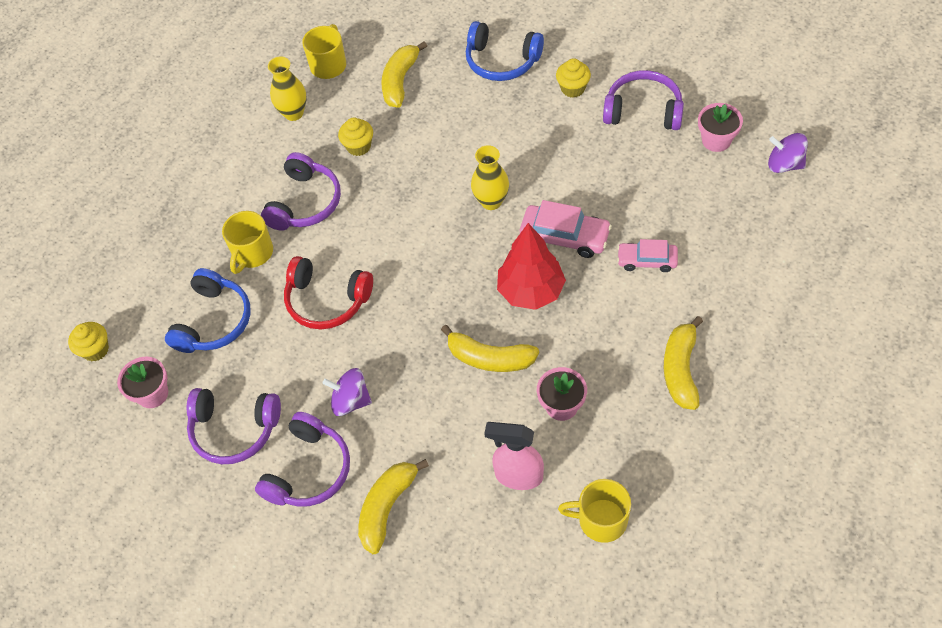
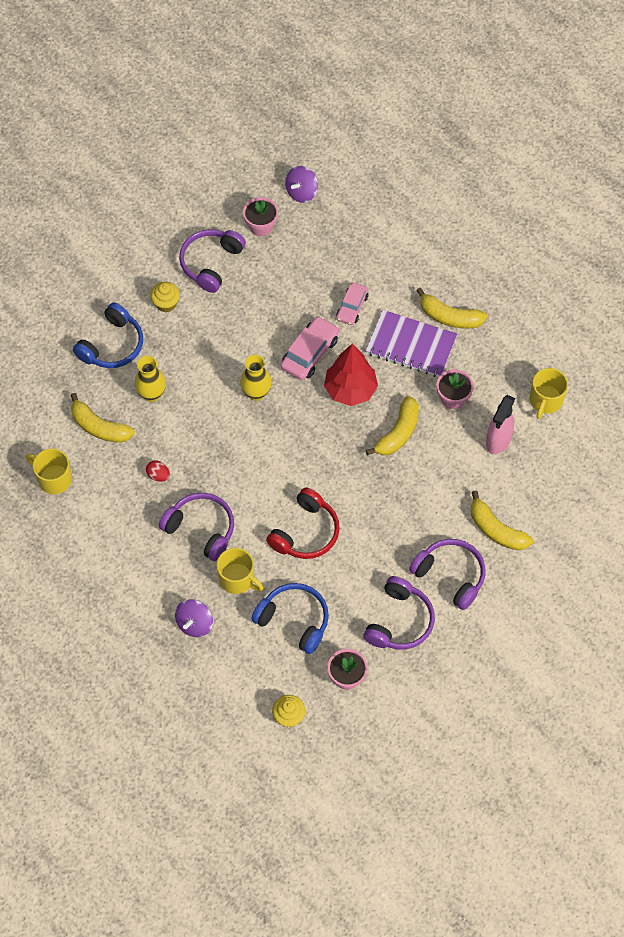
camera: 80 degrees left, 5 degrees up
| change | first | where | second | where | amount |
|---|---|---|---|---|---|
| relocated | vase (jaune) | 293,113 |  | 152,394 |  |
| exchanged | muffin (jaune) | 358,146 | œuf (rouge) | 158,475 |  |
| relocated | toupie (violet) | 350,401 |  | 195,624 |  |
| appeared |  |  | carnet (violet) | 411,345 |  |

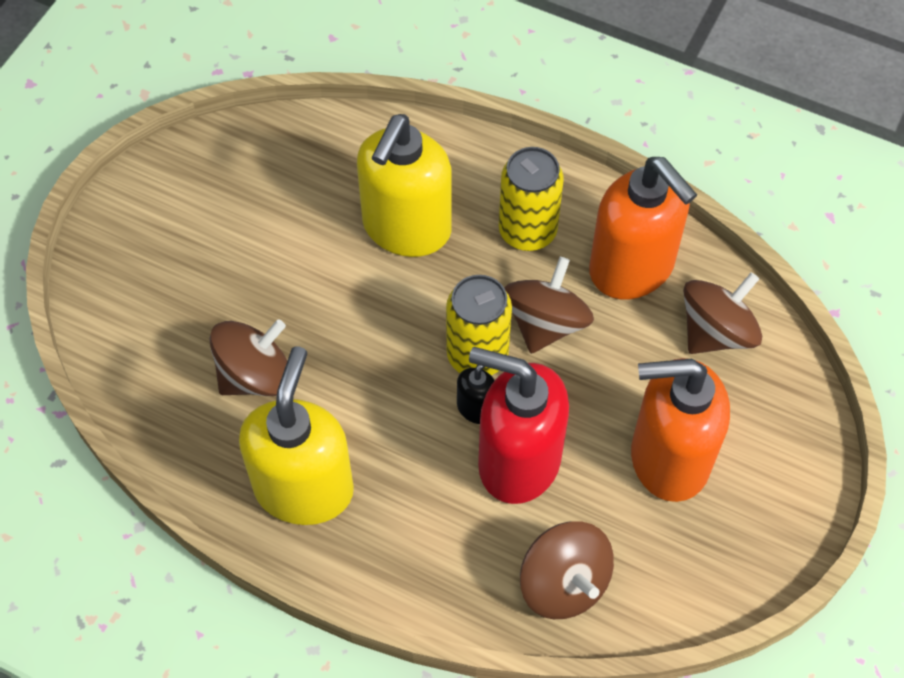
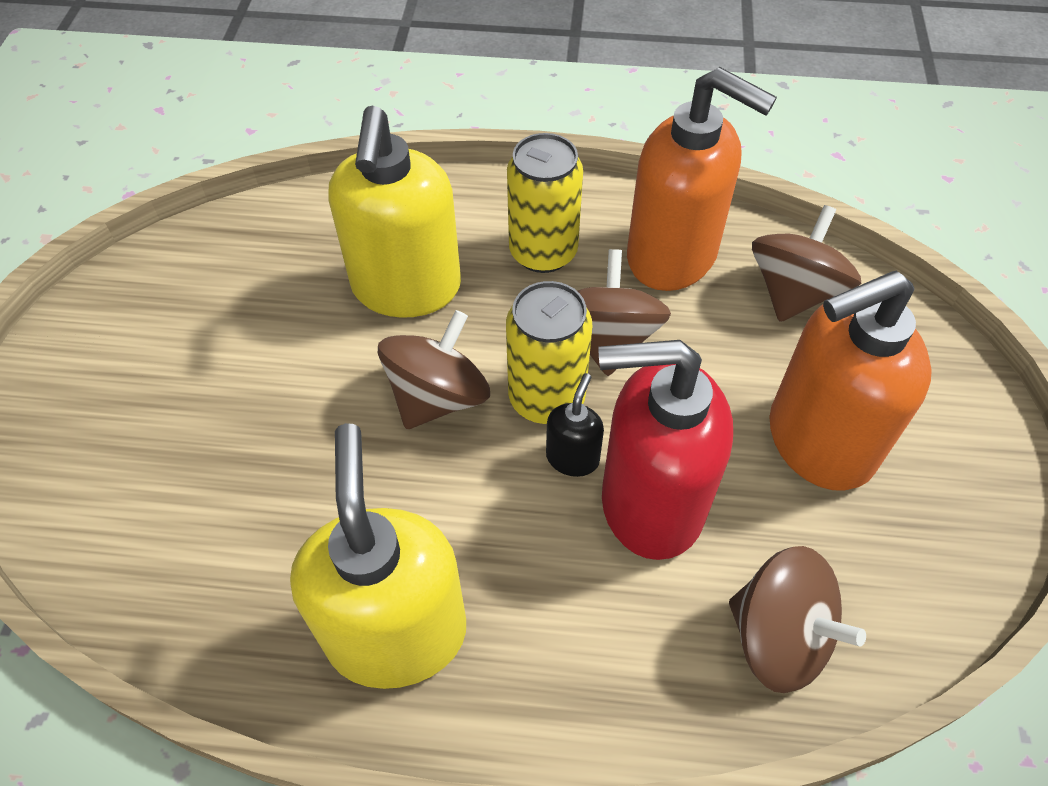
camera: 20 degrees left, 5 degrees down
| change | first | where | second | where | amount |
|---|---|---|---|---|---|
| relocated | toupie (marron) | 255,376 |  | 438,397 |  |

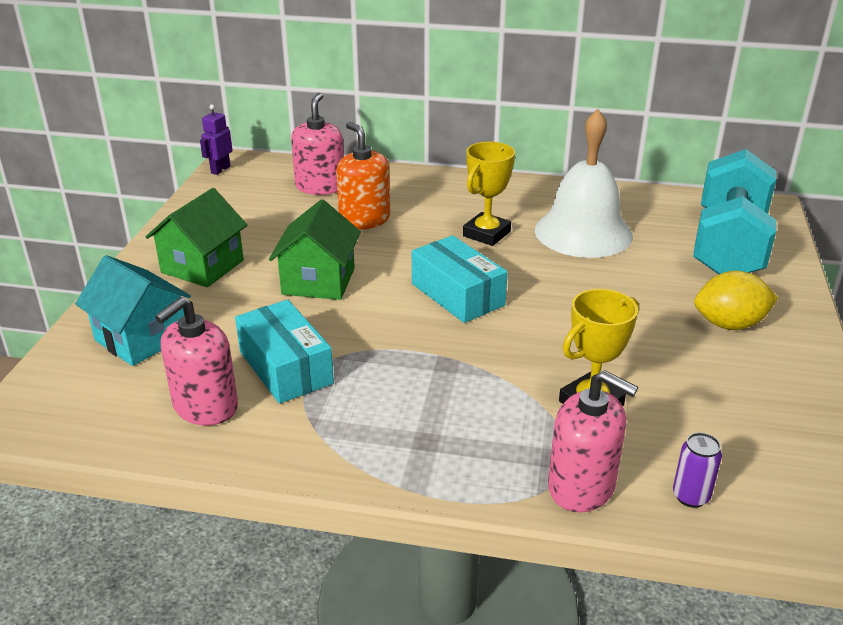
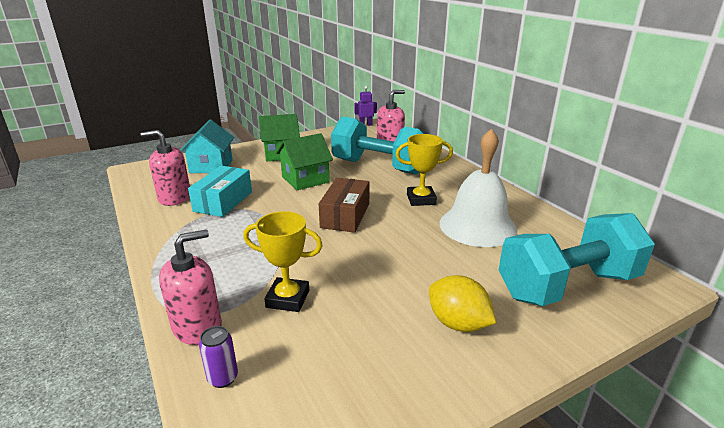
camera: 50 degrees right, 5 degrees down
| change | first | where | second | where | amount |
|---|---|---|---|---|---|
| exchanged | distributeur de savon (orange) | 364,220 | haltère (turquoise) | 378,167 |  |
| colour | boîte (turquoise) | 457,294 | boîte (marron) | 345,215 |  |
| spun | distributeur de savon (rose) | 581,486 |  | 197,327 | 120 degrees counterclockwise |

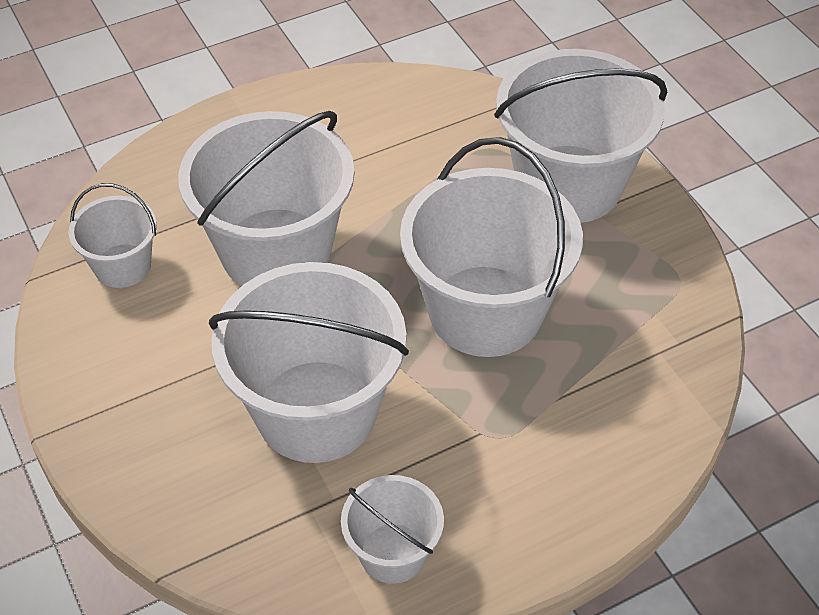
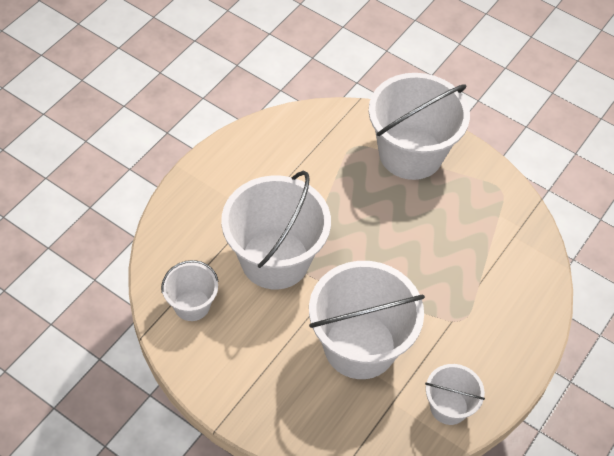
camera: 30 degrees left, 5 degrees up
| change | first | where | second | where | amount |
|---|---|---|---|---|---|
| missing | seau (blanc) | 485,311 |  |  |  |

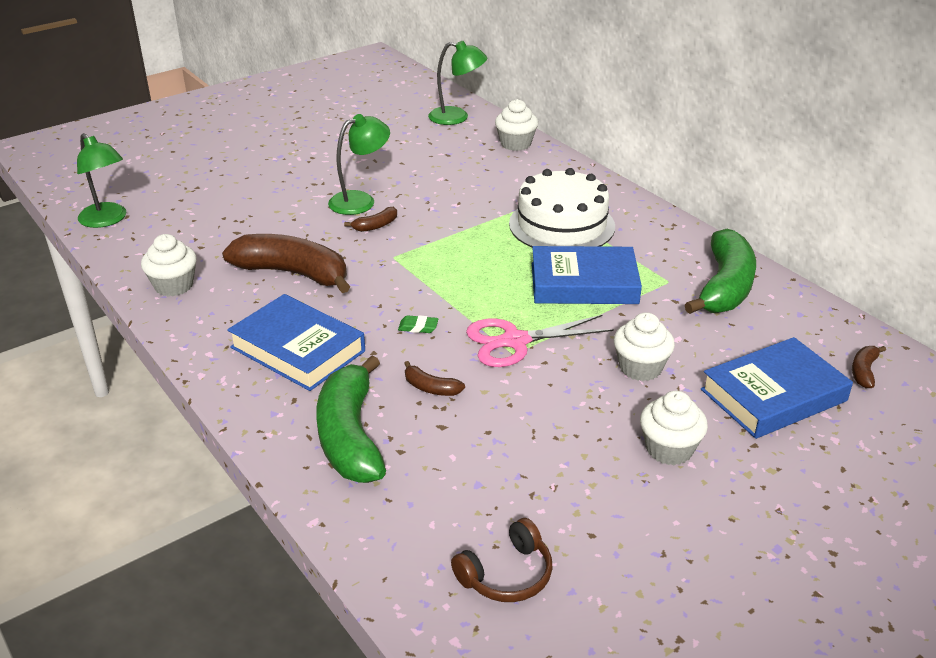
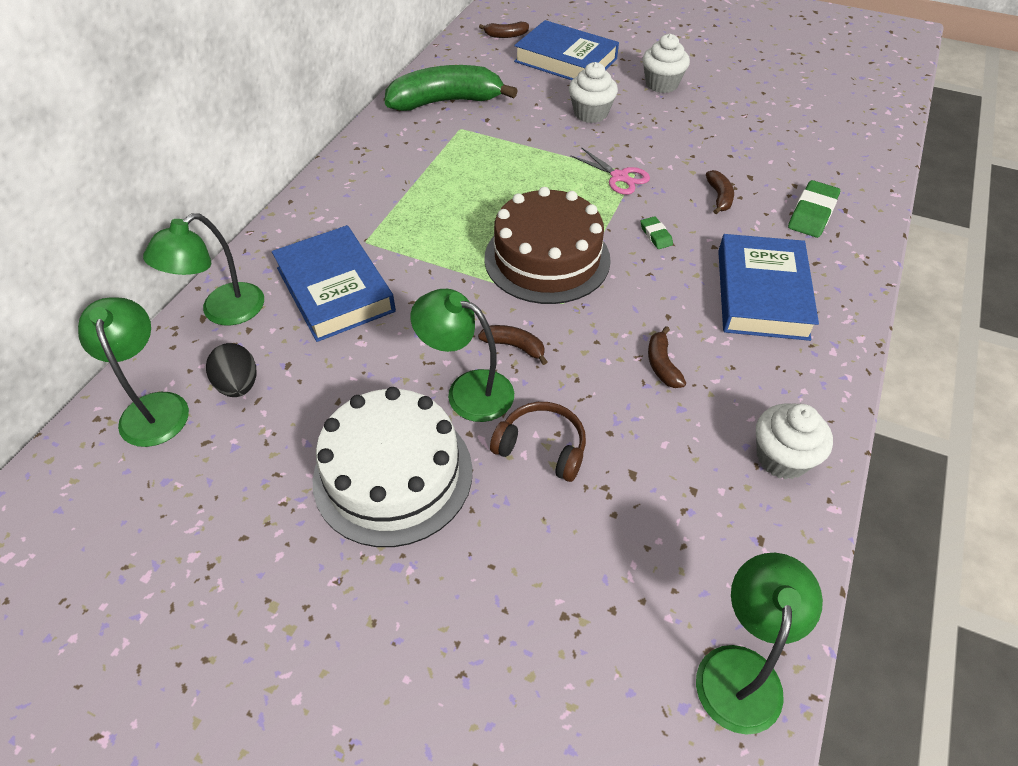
camera: 120 degrees left, 15 degrees up
| change | first | where | second | where | amount |
|---|---|---|---|---|---|
| exchanged | muffin (blanc) | 515,144 | lampe (vert) | 223,312 |  |
| relocated | gâteau (blanc) | 561,225 |  | 393,474 |  |
| size | banane (marron) | 293,273 |  | 662,364 | x0.43 |
| relocated | livre (bleu) | 584,283 |  | 335,289 |  |
| size | ciseaux (rose) | 515,341 |  | 619,177 | x0.64 |
| exchanged | banane (vert) | 350,436 | gomme (vert) | 812,213 |  |
| relocated | casque audio (marron) | 506,574 |  | 542,447 |  |
| appeared |  |  | gâteau (marron) | 547,258 |  |
| appeared |  |  | œuf (noir) | 238,385 |  |

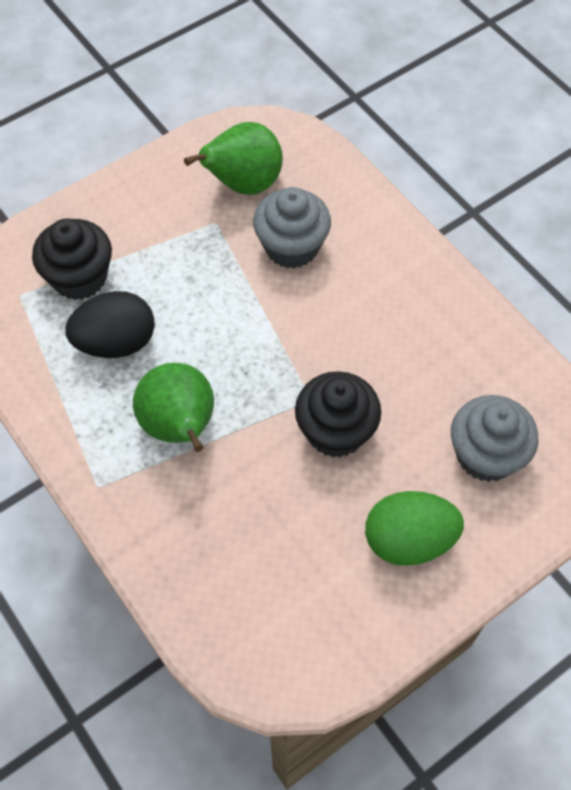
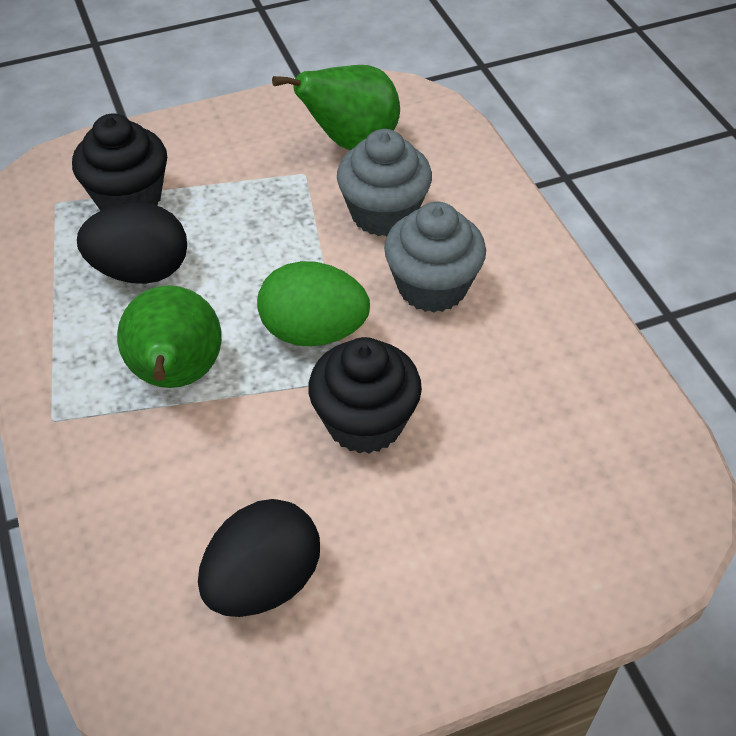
camera: 15 degrees right, 10 degrees down
| change | first | where | second | where | amount |
|---|---|---|---|---|---|
| relocated | muffin (gris) | 486,455 |  | 432,287 |  |
| relocated | œuf (vert) | 409,540 |  | 314,332 |  |
| appeared |  |  | œuf (noir) | 263,581 |  |

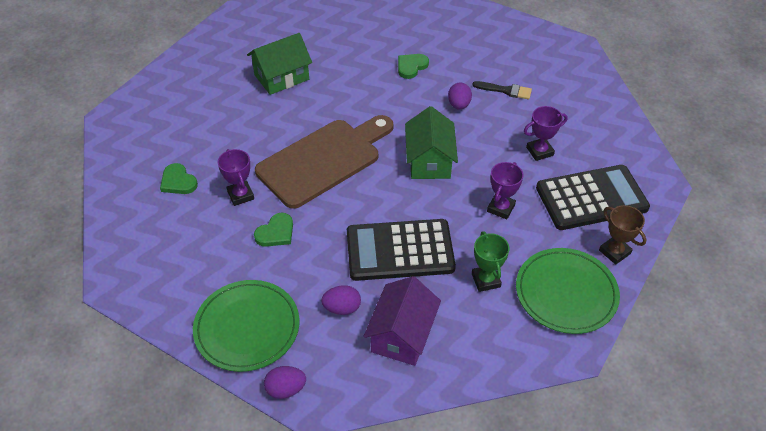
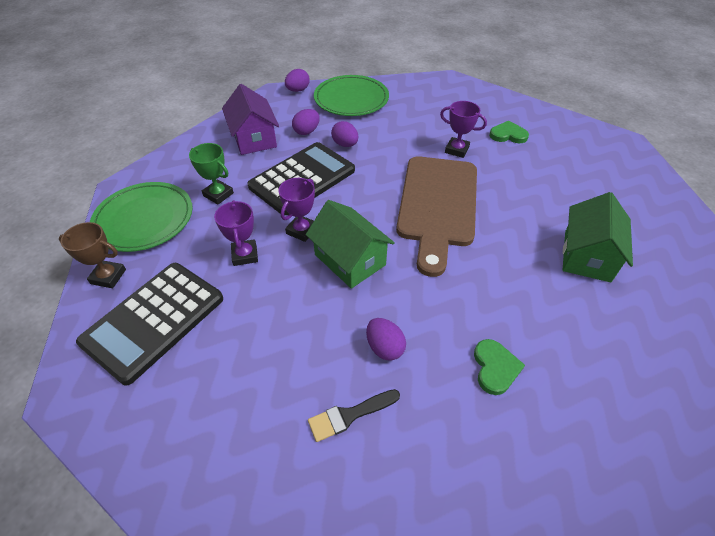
camera: 140 degrees right, 0 degrees up
| change | first | where | second | where | amount |
|---|---|---|---|---|---|
| relocated | trophée (violet) | 539,151 |  | 301,230 |  |
| missing | cœur (vert) | 276,232 |  |  |  |
| appeared |  |  | œuf (violet) | 345,144 |  |

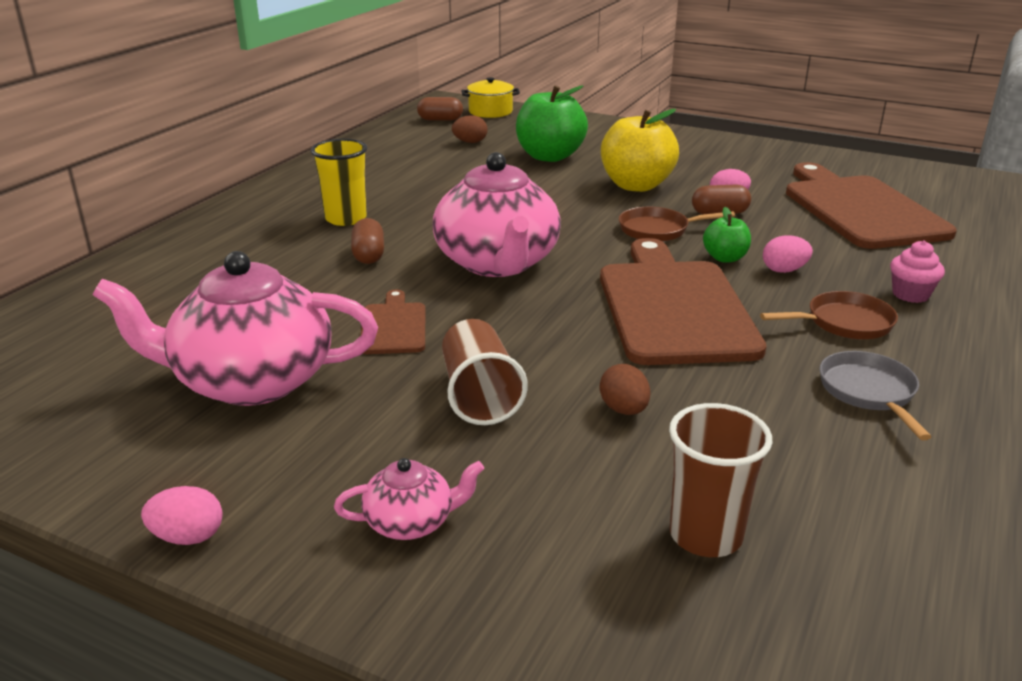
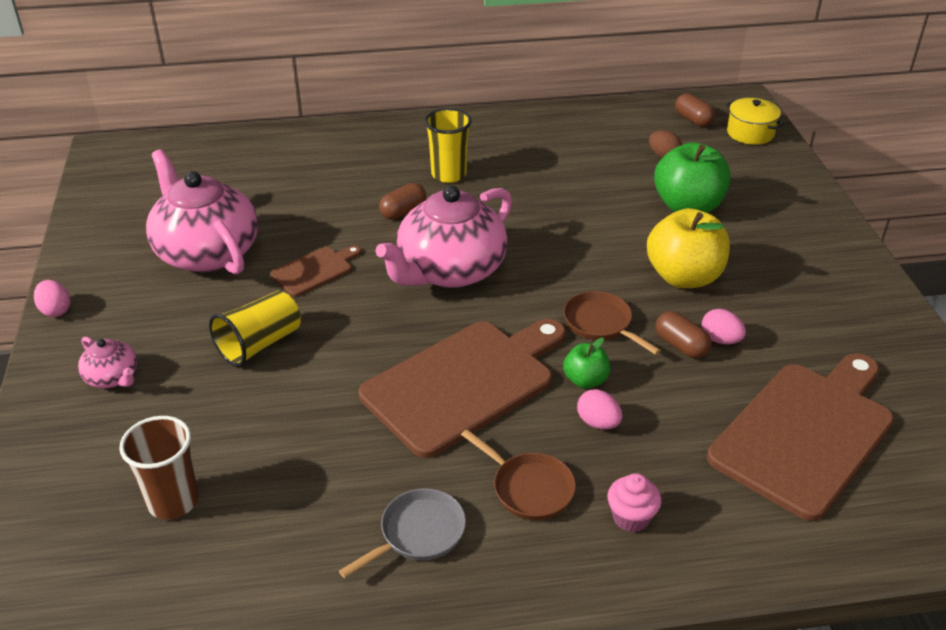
camera: 55 degrees right, 10 degrees up
| change | first | where | second | where | amount |
|---|---|---|---|---|---|
| colour | gobelet (marron) | 479,395 | gobelet (jaune) | 259,344 |  |
| missing | œuf (marron) | 624,410 |  |  |  |

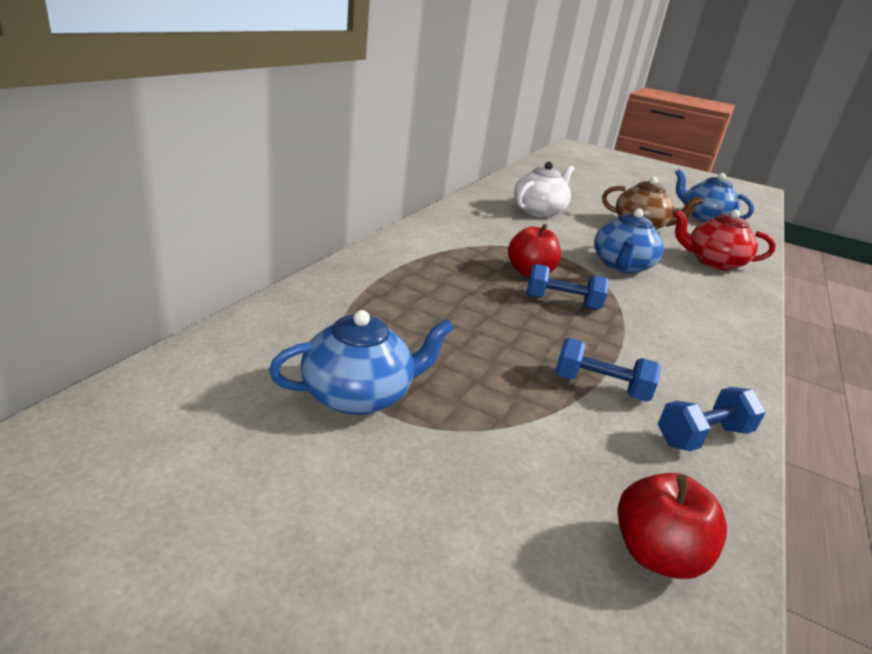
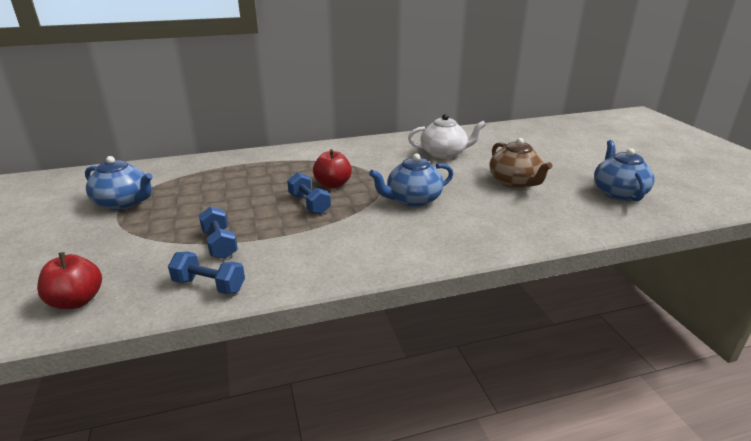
camera: 50 degrees right, 0 degrees up
| change | first | where | second | where | amount |
|---|---|---|---|---|---|
| missing | théière (rouge) | 713,262 |  |  |  |

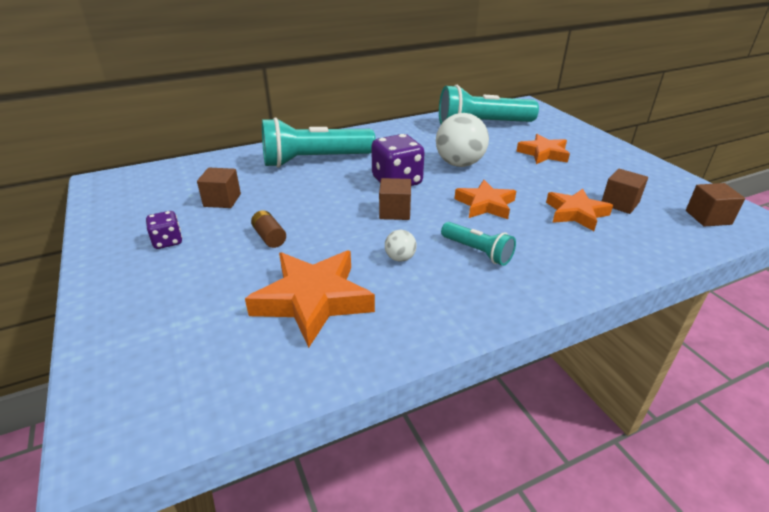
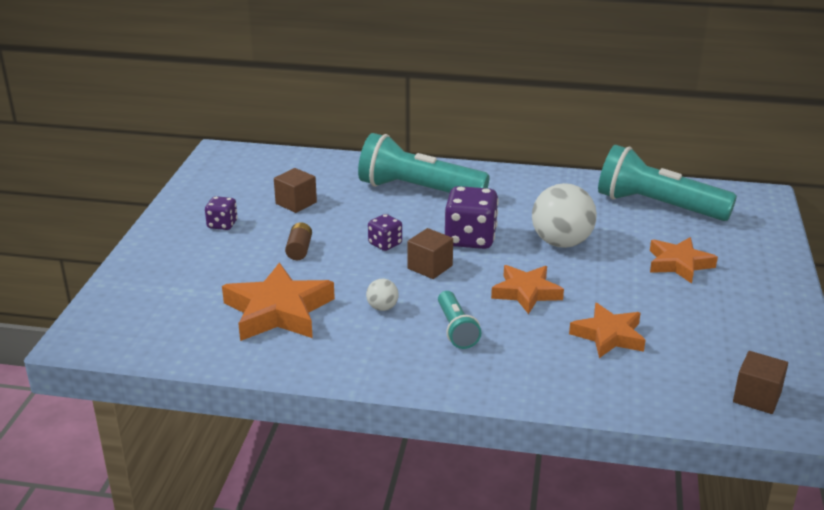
camera: 35 degrees right, 5 degrees down
| change | first | where | second | where | amount |
|---|---|---|---|---|---|
| missing | cube (marron) | 620,203 |  |  |  |
| appeared |  |  | dé (violet) | 385,244 |  |

